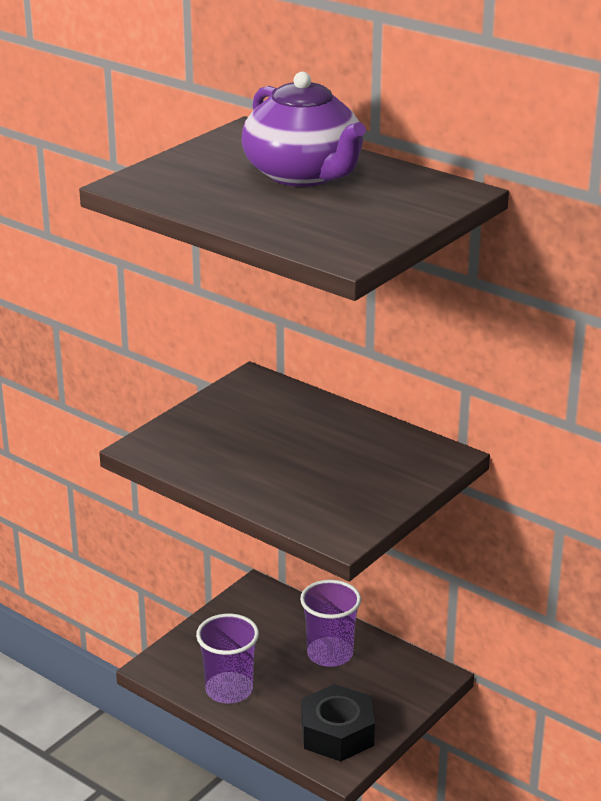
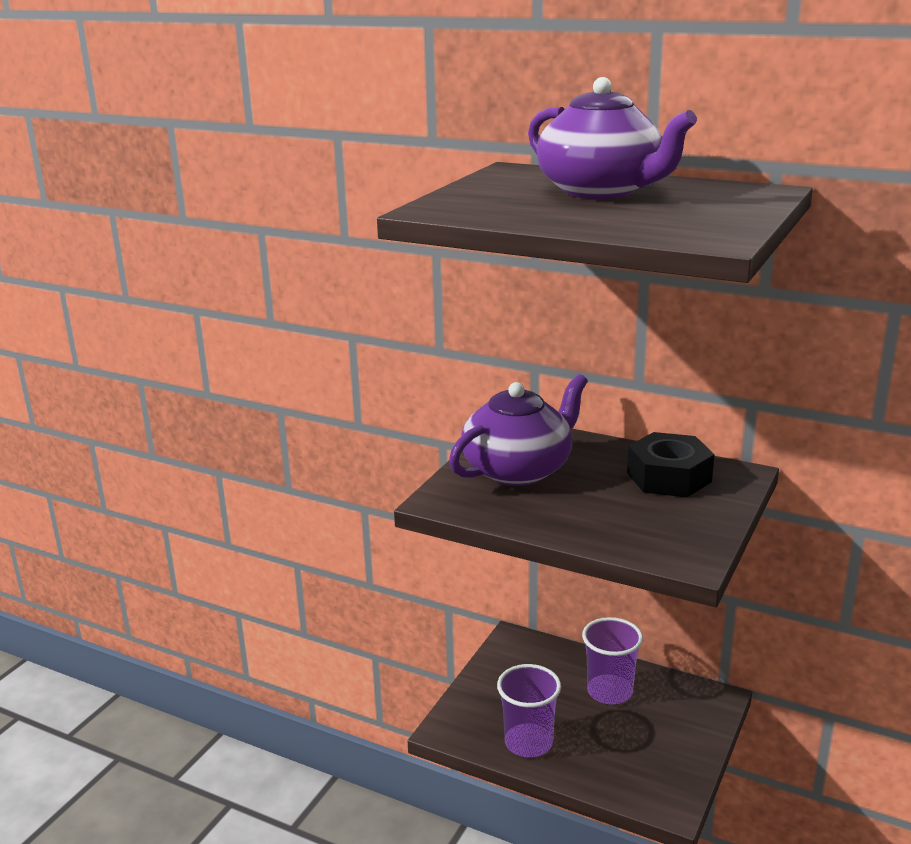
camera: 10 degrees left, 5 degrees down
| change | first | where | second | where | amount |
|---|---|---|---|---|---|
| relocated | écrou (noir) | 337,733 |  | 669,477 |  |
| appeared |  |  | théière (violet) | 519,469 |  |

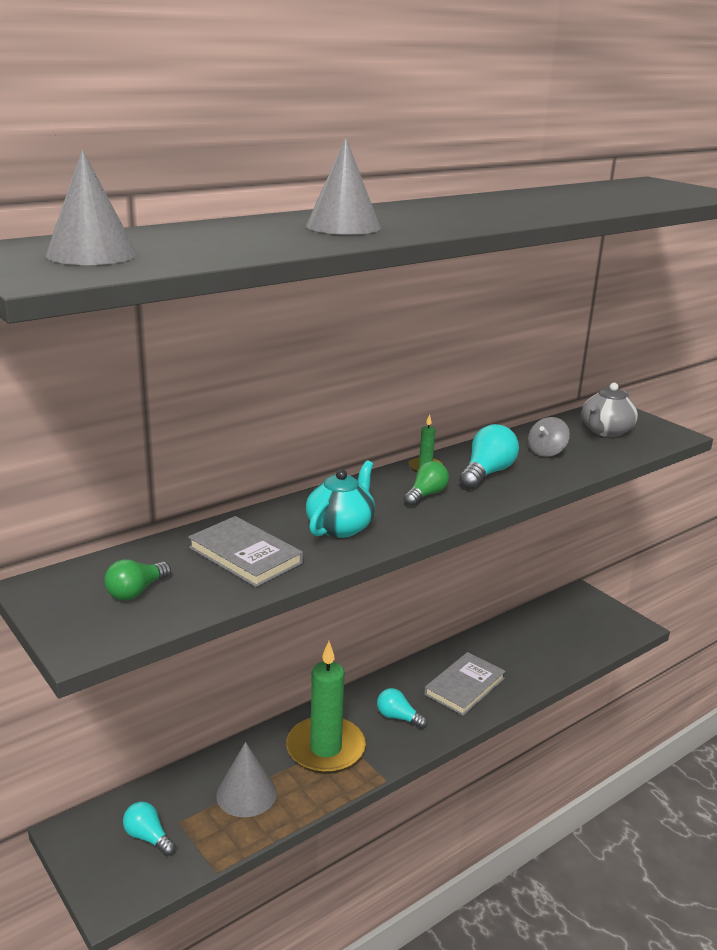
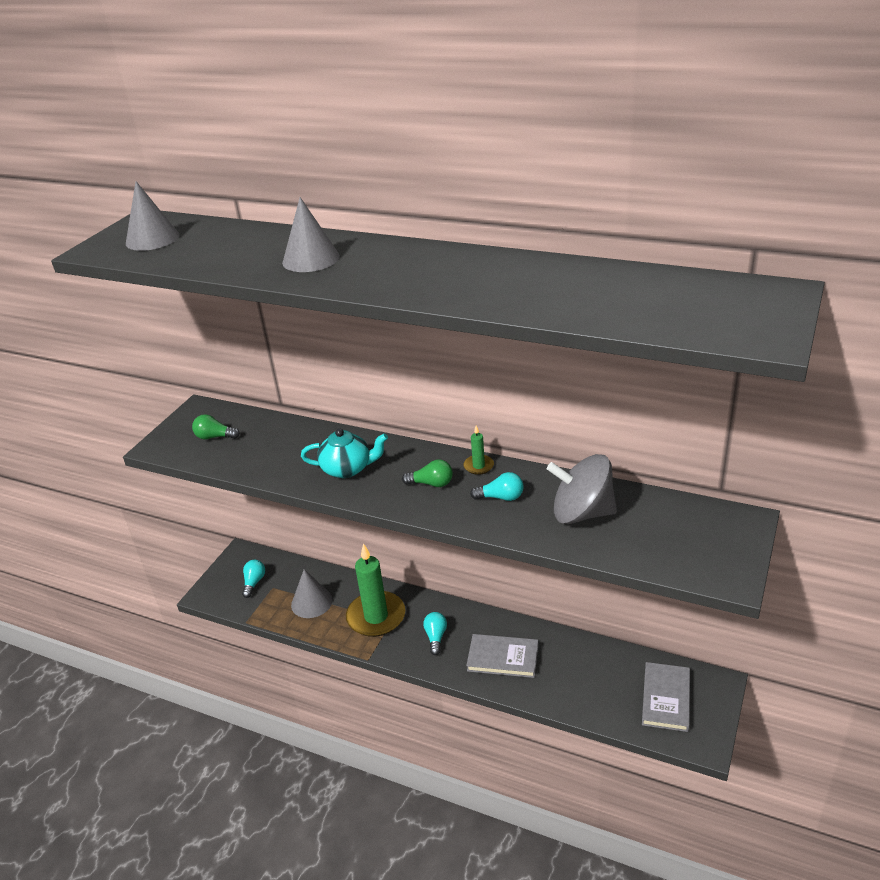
camera: 65 degrees right, 10 degrees up
| change | first | where | second | where | amount |
|---|---|---|---|---|---|
| missing | théière (gris) | 605,431 |  |  |  |
| size | toupie (gris) | 546,452 |  | 582,513 | x1.87 |
| size | ampoule (turquoise) | 487,473 |  | 501,497 | x0.66 |
| relocated | livre (gris) | 245,555 |  | 666,698 |  |

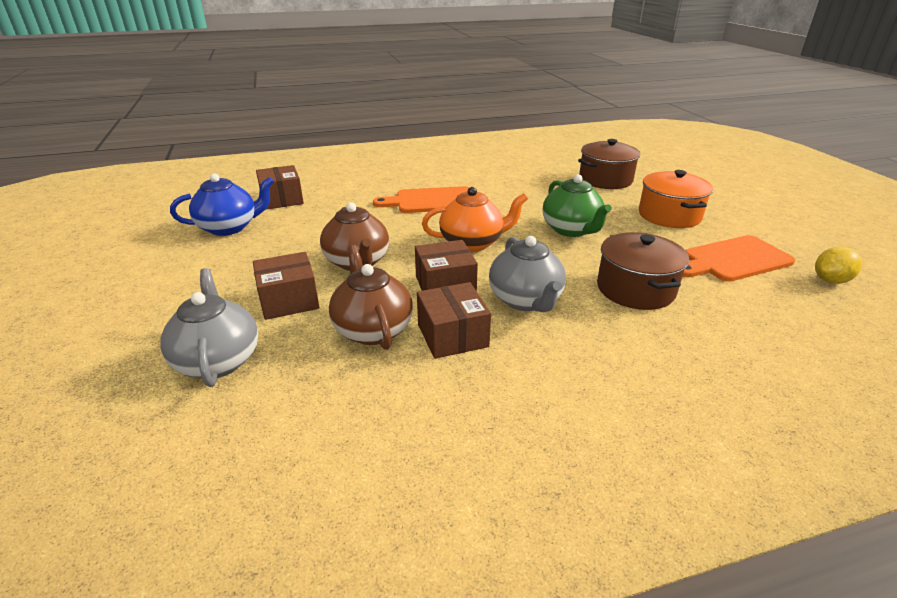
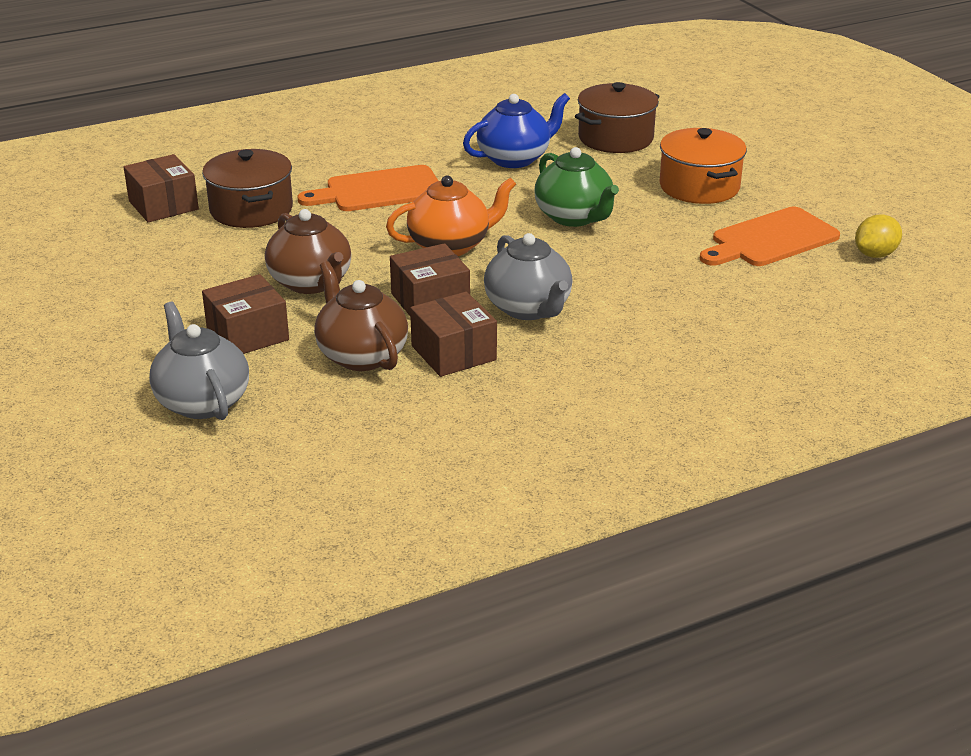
camera: 10 degrees left, 0 degrees up
| change | first | where | second | where | amount |
|---|---|---|---|---|---|
| relocated | théière (bleu) | 229,227 |  | 515,158 |  |
| relocated | marmite (marron) | 635,289 |  | 251,210 |  |

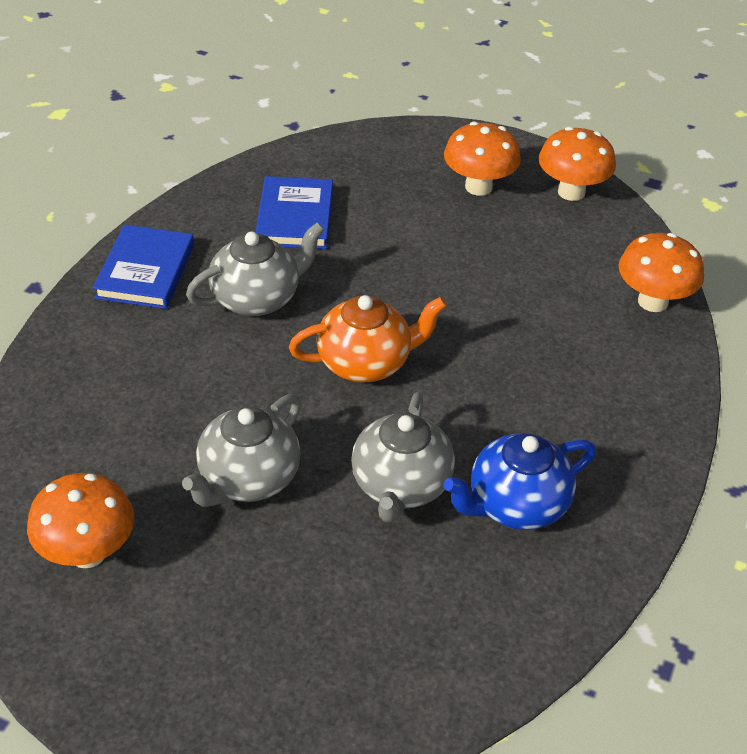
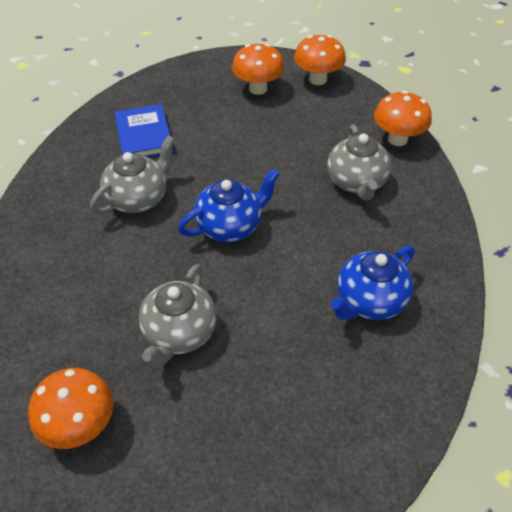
camera: 15 degrees left, 5 degrees up
| change | first | where | second | where | amount |
|---|---|---|---|---|---|
| missing | livre (bleu) | 145,271 |  |  |  |
| colour | théière (orange) | 365,362 | théière (bleu) | 230,226 |  |
| relocated | théière (gris) | 400,485 |  | 356,182 |  |

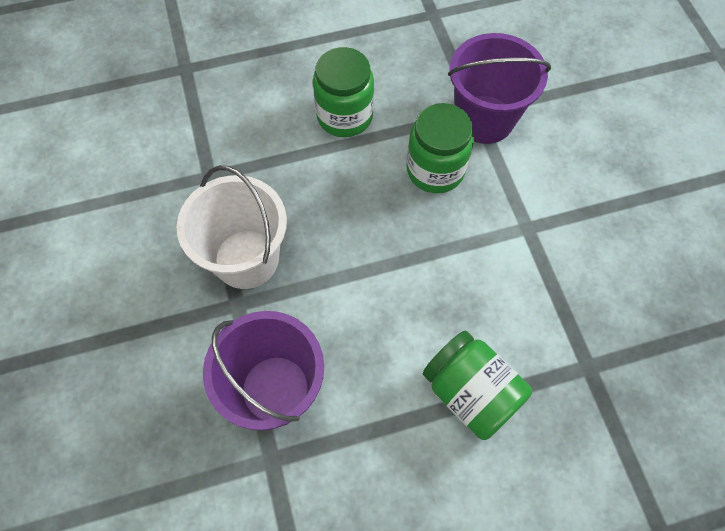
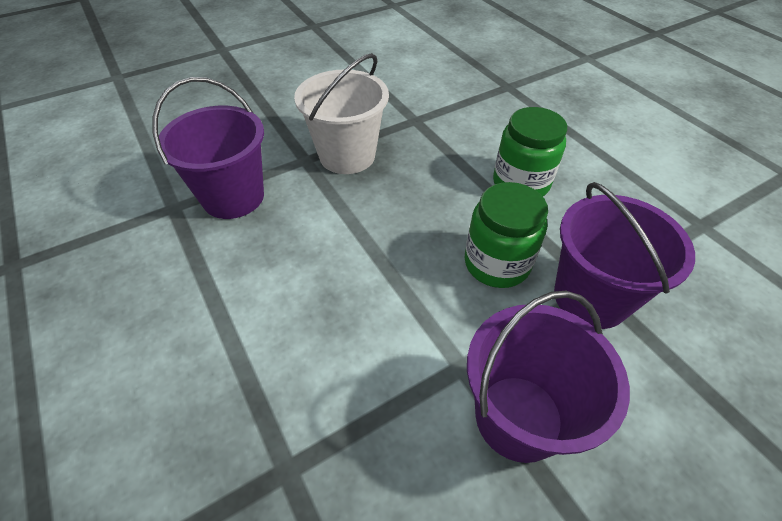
camera: 75 degrees right, 15 degrees down
| change | first | where | second | where | amount |
|---|---|---|---|---|---|
| missing | bocal (vert) | 470,392 |  |  |  |
| appeared |  |  | seau (violet) | 518,417 |  |

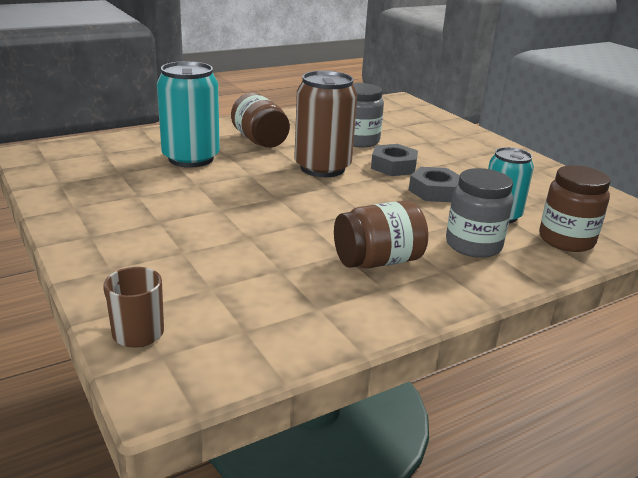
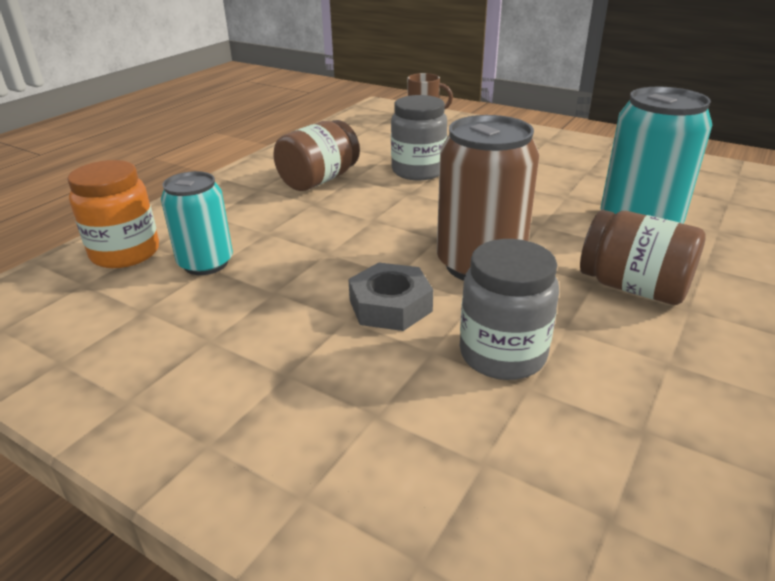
camera: 155 degrees right, 5 degrees up
| change | first | where | second | where | amount |
|---|---|---|---|---|---|
| colour | bocal (marron) | 566,240 | bocal (orange) | 125,253 |  |
| missing | écrou (gris) | 435,191 |  |  |  |
| relocated | bocal (gris) | 473,245 |  | 418,171 |  |

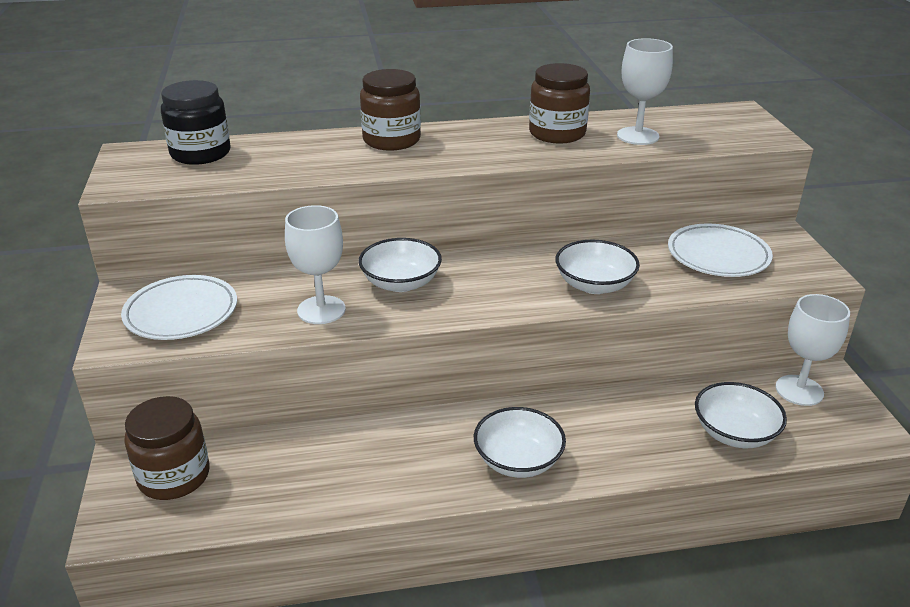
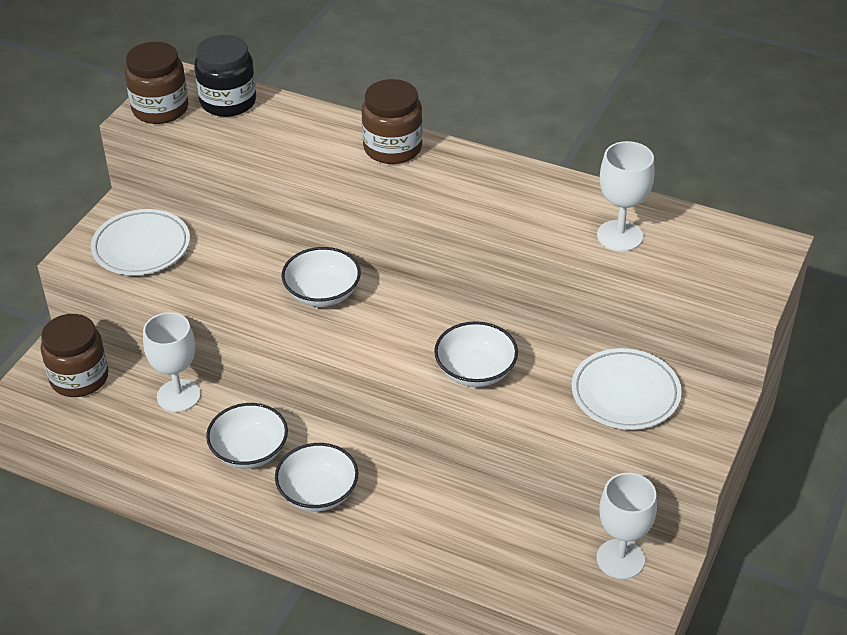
camera: 35 degrees right, 10 degrees up
| change | first | where | second | where | amount |
|---|---|---|---|---|---|
| relocated | bocal (marron) | 557,133 |  | 160,109 |  |
| relocated | verre à pied (blanc) | 321,310 |  | 178,396 |  |
| relocated | bol (blanc) | 734,433 |  | 249,451 |  |

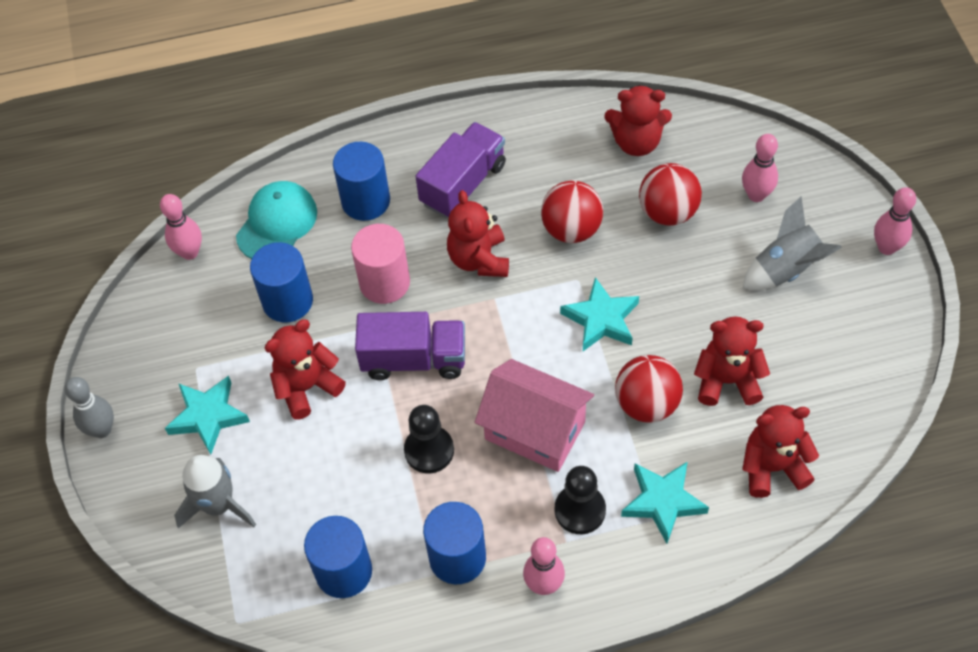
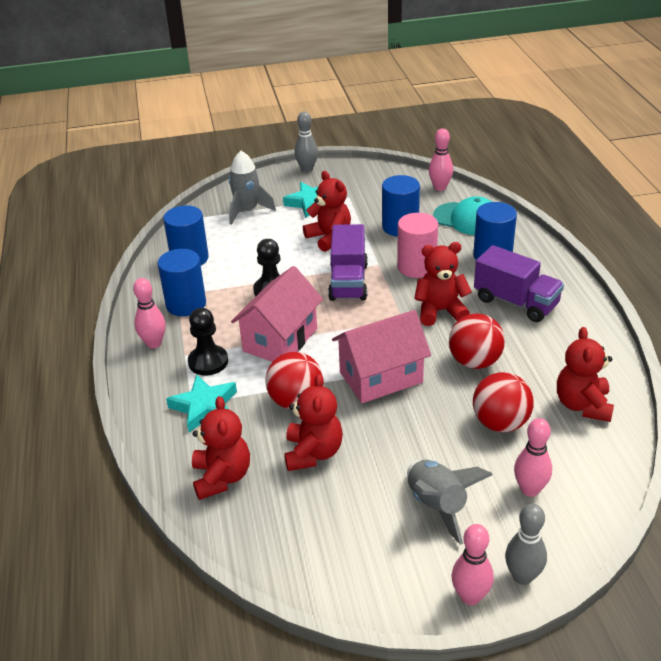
camera: 90 degrees right, 20 degrees down
| change | first | where | second | where | amount |
|---|---|---|---|---|---|
| exchanged | étoile (turquoise) | 601,319 | maison (rose) | 381,377 |  |
| appeared |  |  | quille (gris) | 522,576 |  |

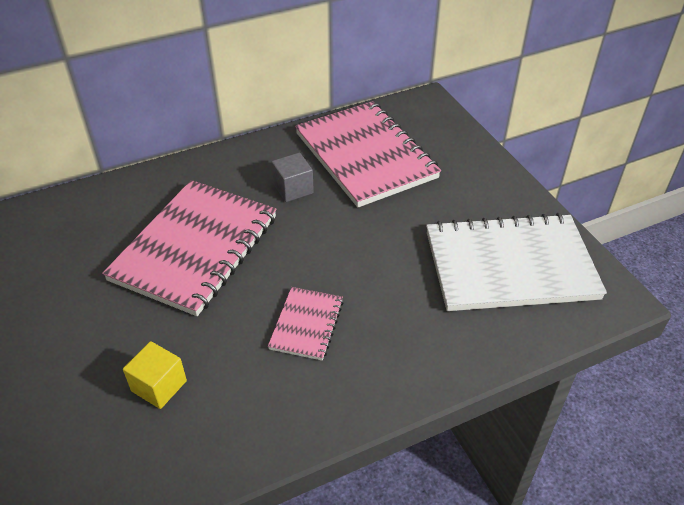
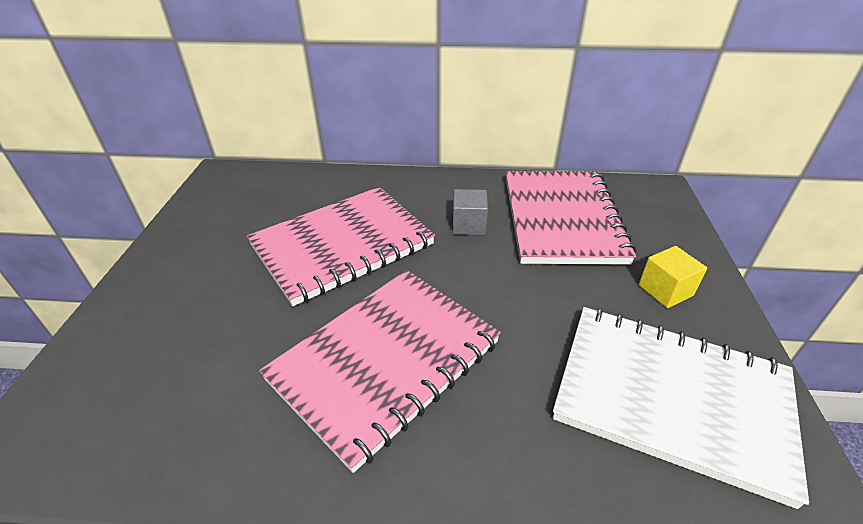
camera: 30 degrees right, 5 degrees down
| change | first | where | second | where | amount |
|---|---|---|---|---|---|
| size | carnet (rose) | 306,324 |  | 385,361 | x2.10 |
| relocated | cube (jaune) | 159,386 |  | 665,290 |  |

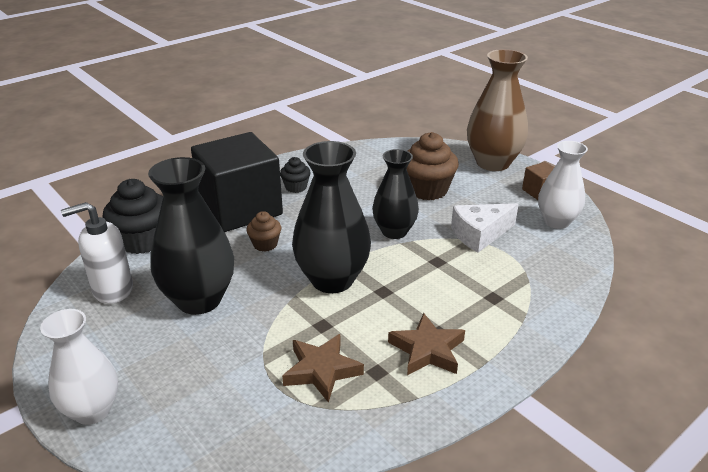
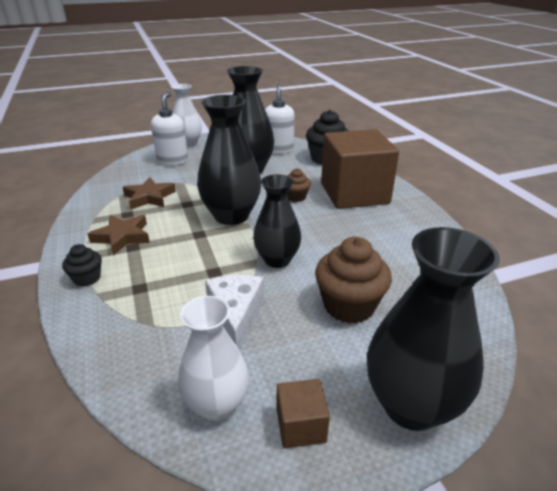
camera: 110 degrees right, 0 degrees up
| change | first | where | second | where | amount |
|---|---|---|---|---|---|
| colour | vase (marron) | 492,163 | vase (noir) | 411,405 |  |
| colour | cube (noir) | 240,209 | cube (marron) | 354,193 |  |
| relocated | muffin (noir) | 296,187 |  | 87,278 |  |
| appeared |  |  | distributeur de savon (blanc) | 172,161 |  |

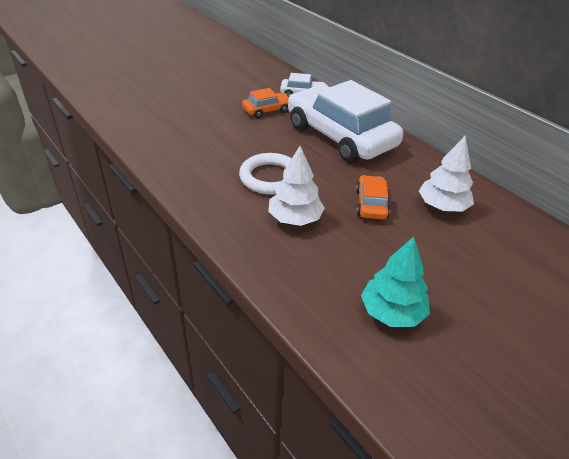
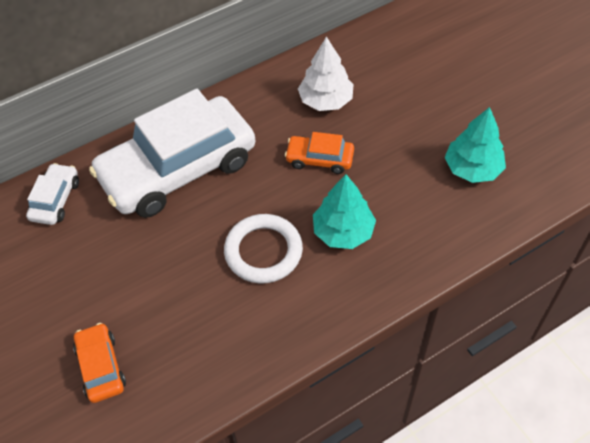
camera: 80 degrees left, 15 degrees up
| change | first | where | second | where | amount |
|---|---|---|---|---|---|
| relocated | voiture (orange) | 267,110 |  | 101,367 |  |
| colour | arbre (blanc) | 295,218 | arbre (turquoise) | 343,231 |  |

